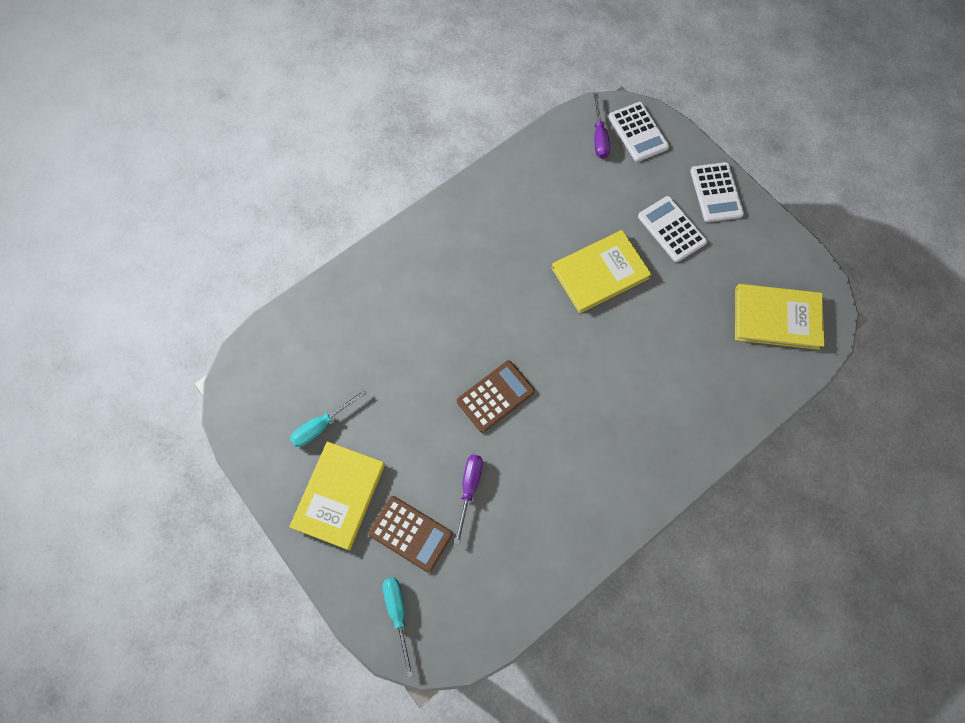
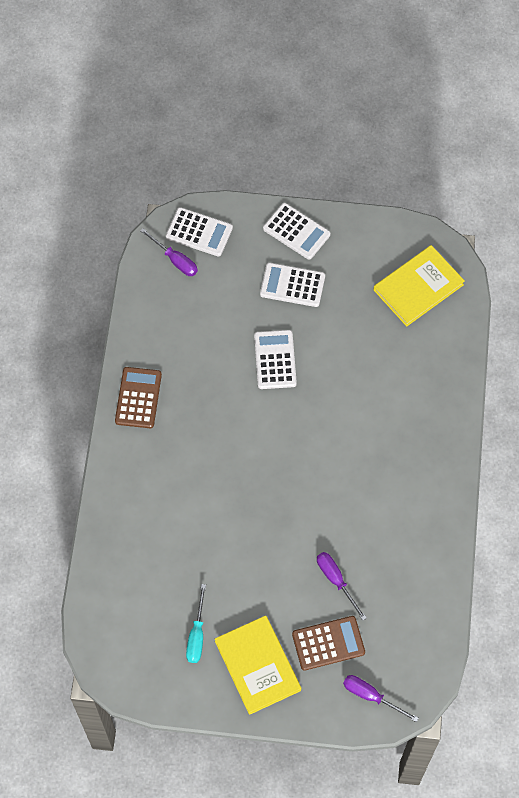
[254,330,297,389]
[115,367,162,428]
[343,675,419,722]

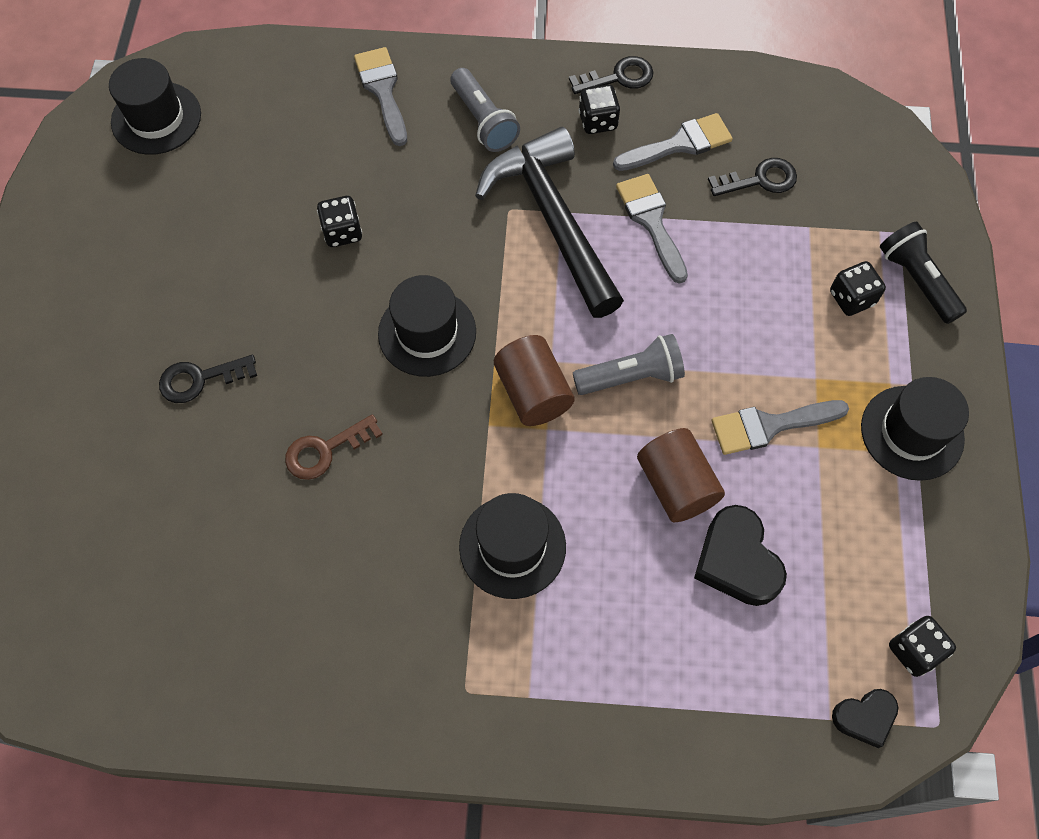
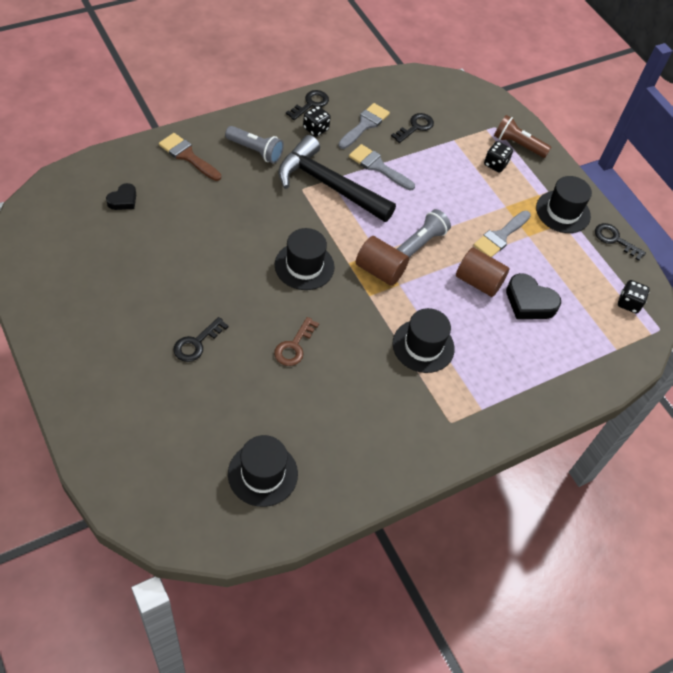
[159,133,221,181]
[228,435,298,507]
[317,196,362,247] (first image)
[494,115,551,158]
[106,183,136,210]
[595,223,646,261]

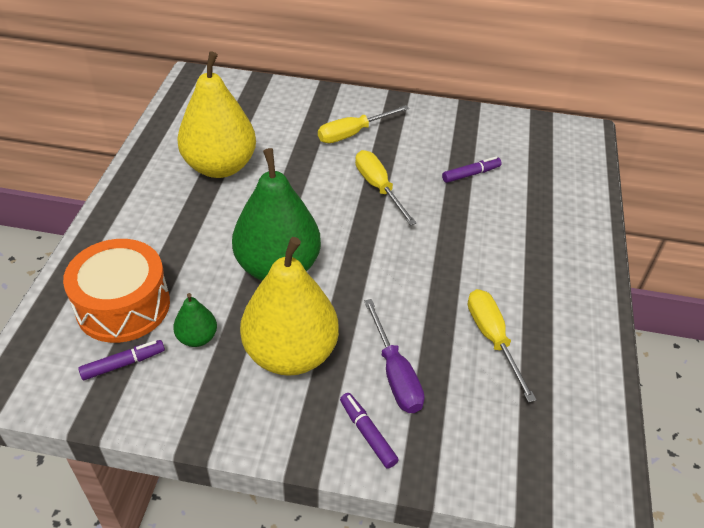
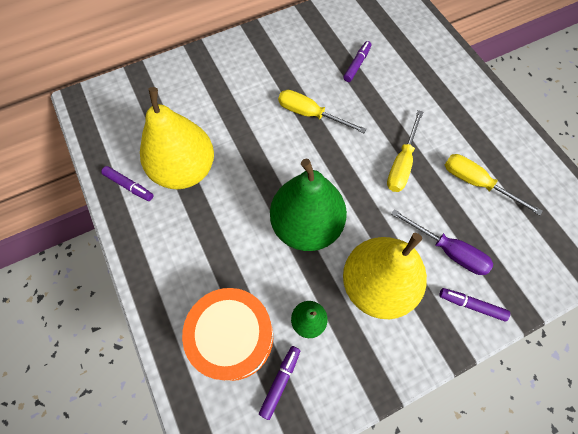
[387,110,423,192]
[101,166,153,201]

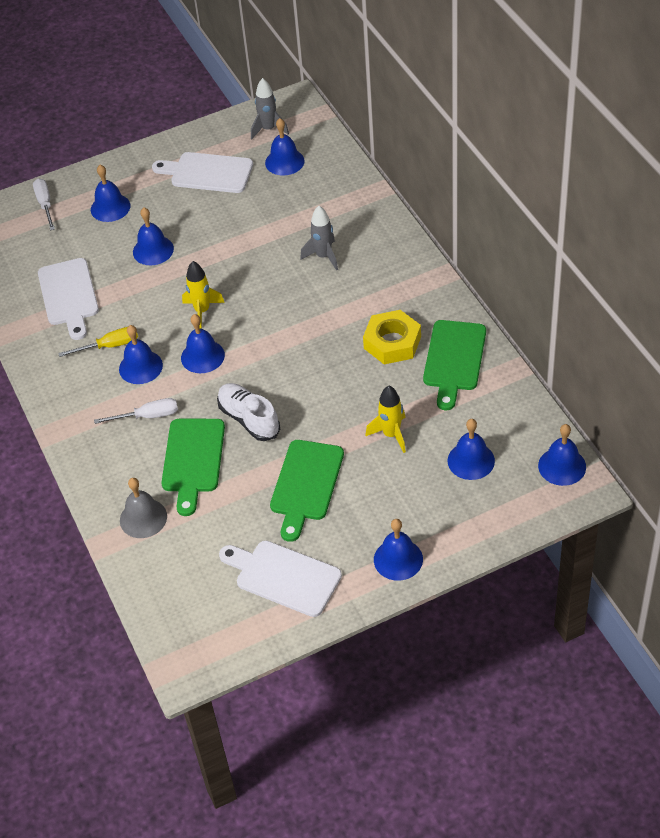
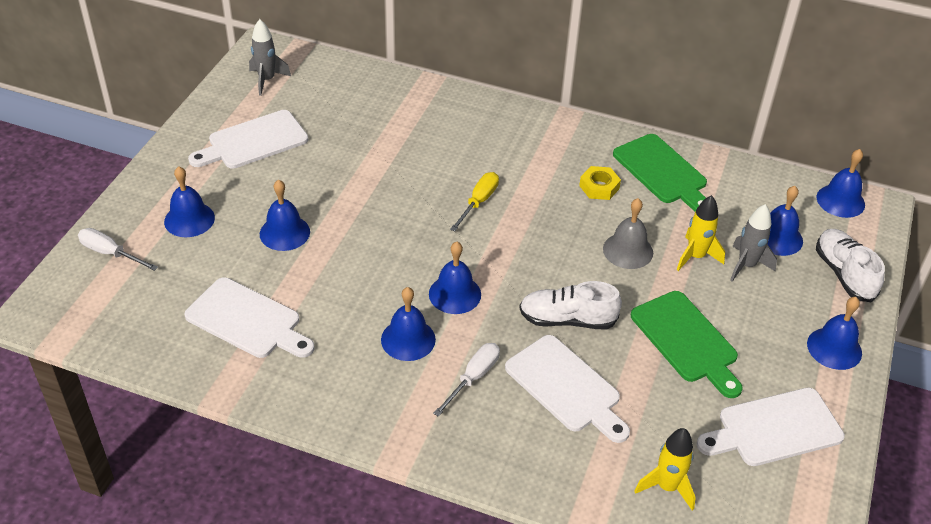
[265,118,305,175] (first image)
[730,204,777,282]
[634,428,696,510]
[579,166,621,200]
[450,172,499,231]
[505,335,630,443]
[603,198,653,269]
[816,229,885,302]

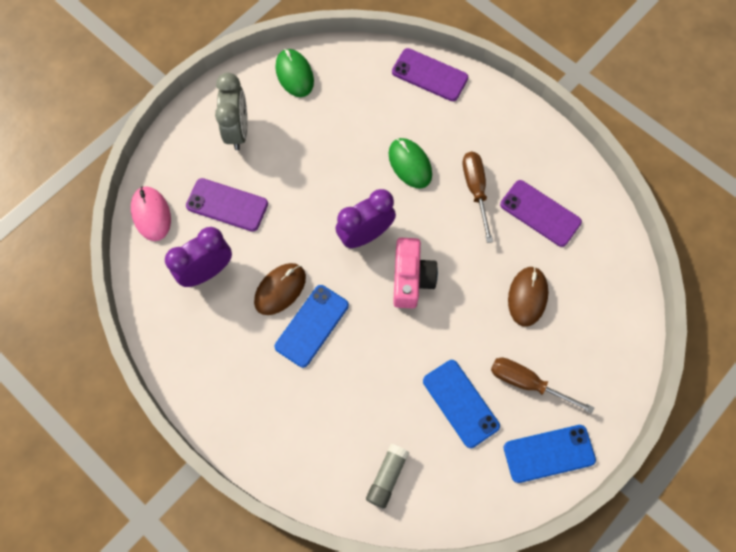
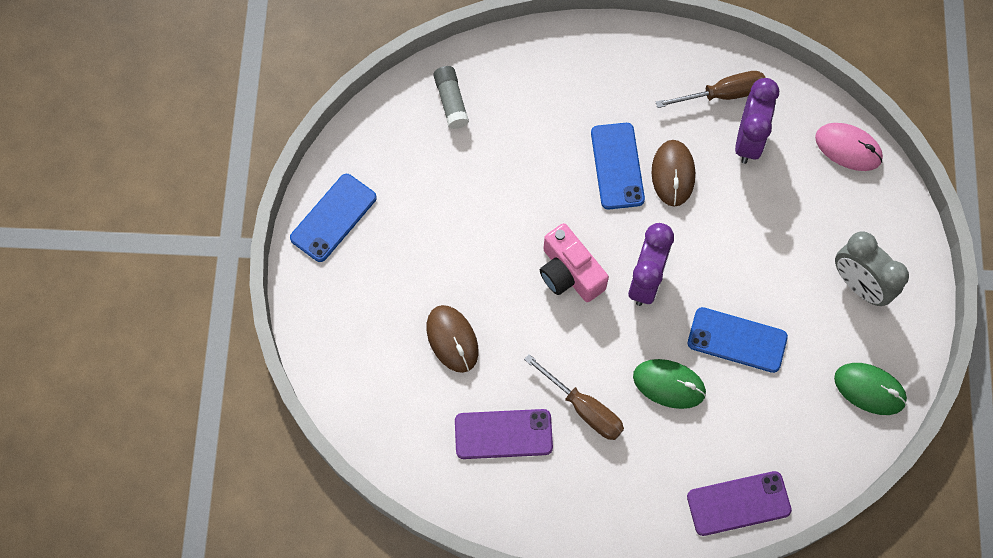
[186,178,268,231] (first image)
[656,71,766,108]
[688,307,788,373]

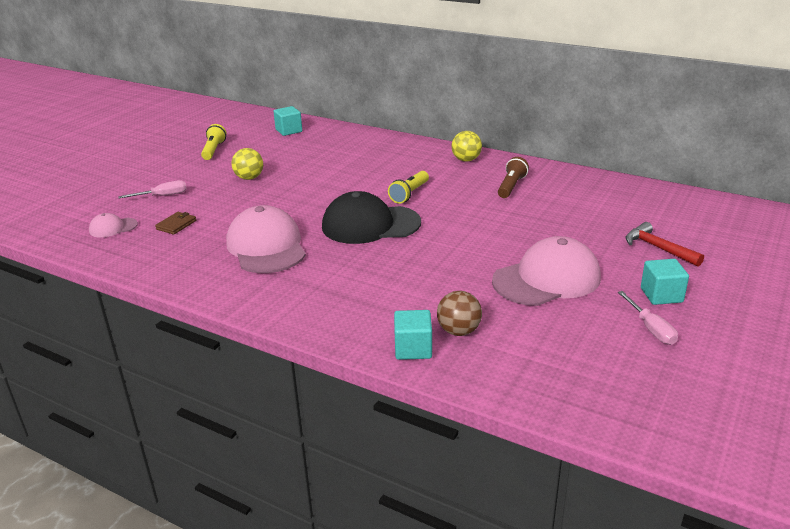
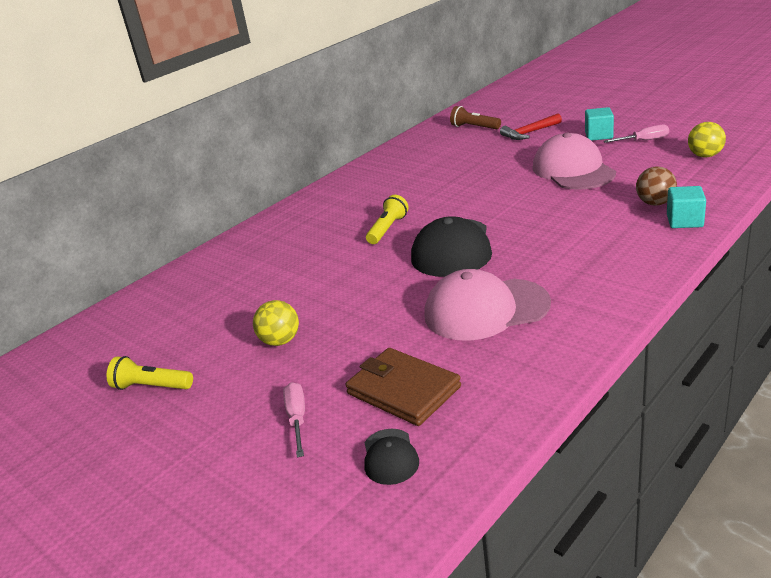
[273,106,302,136] (first image)
[688,122,726,157]
[450,106,501,129]
[366,195,409,244]
[345,348,461,426]
[364,429,419,485]

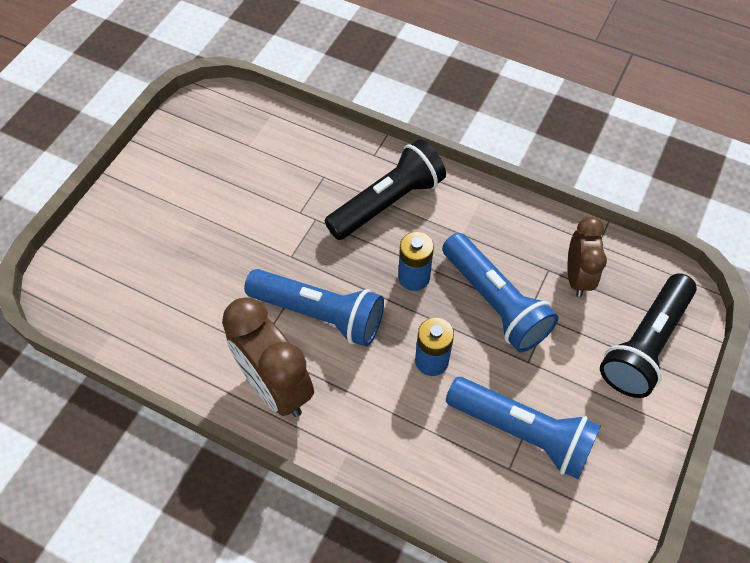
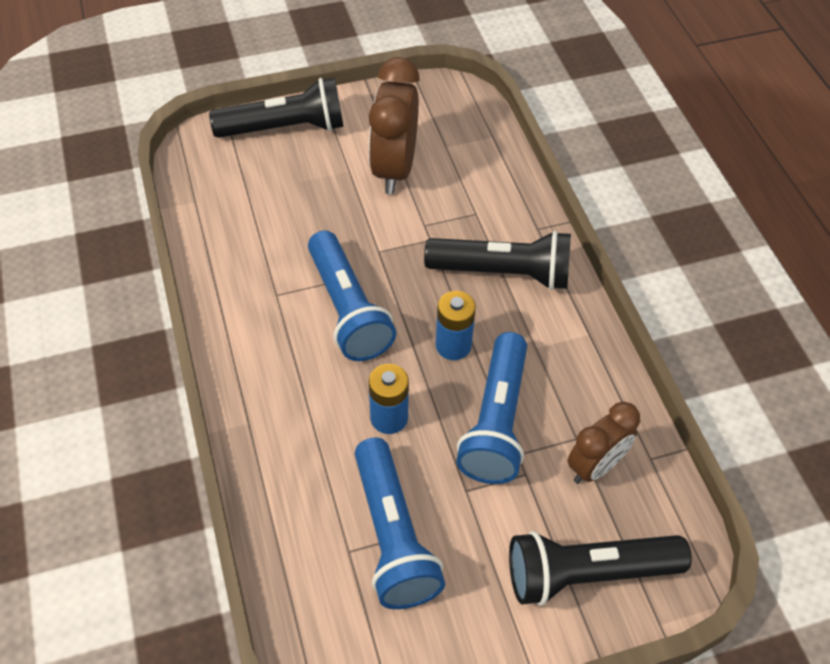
[369,57,420,194]
[209,78,344,138]

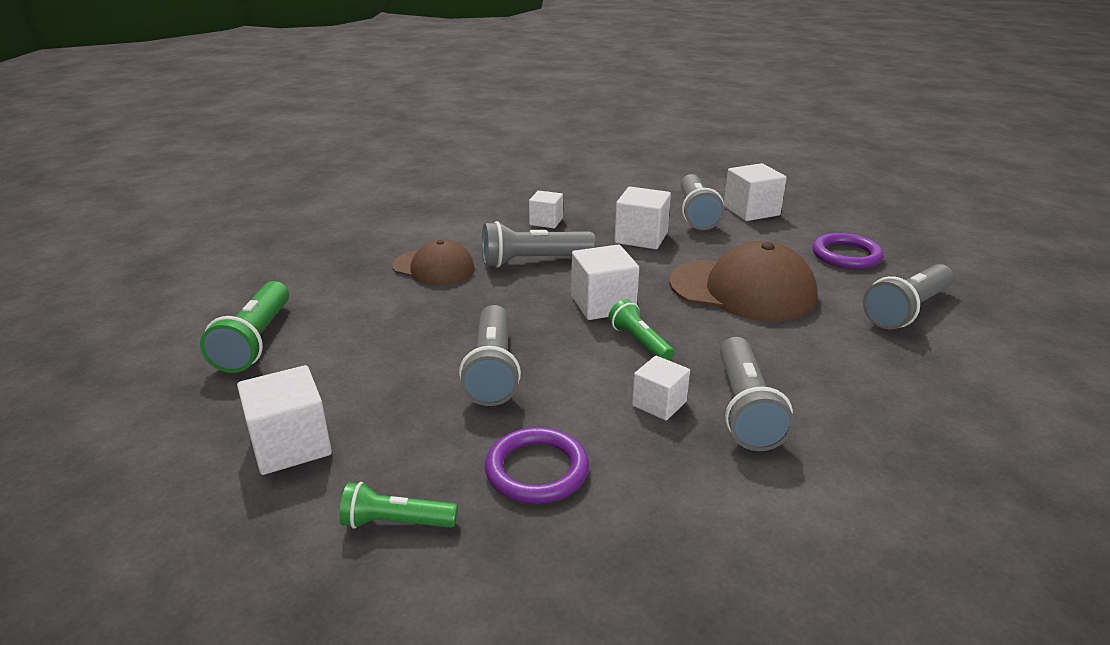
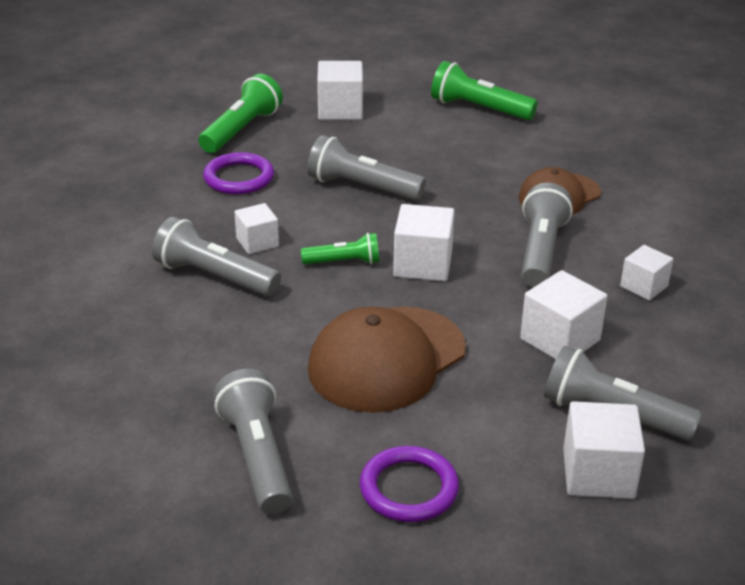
[198,74,283,153]

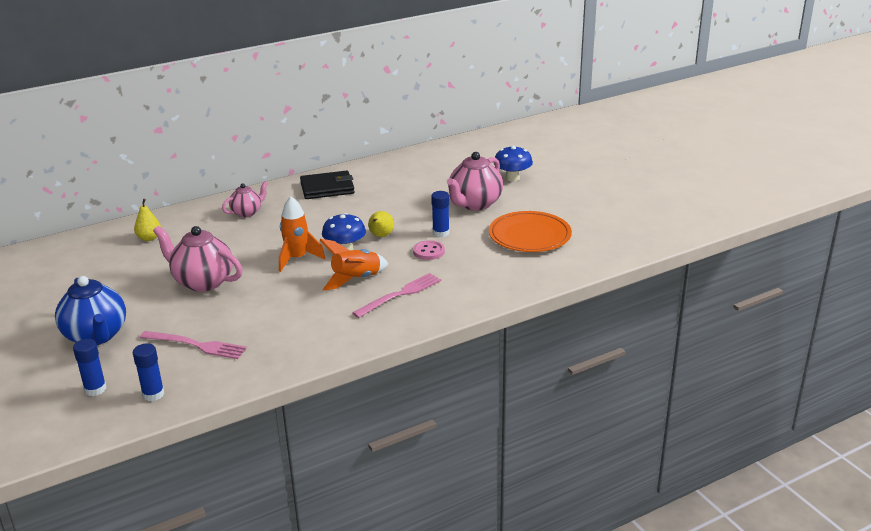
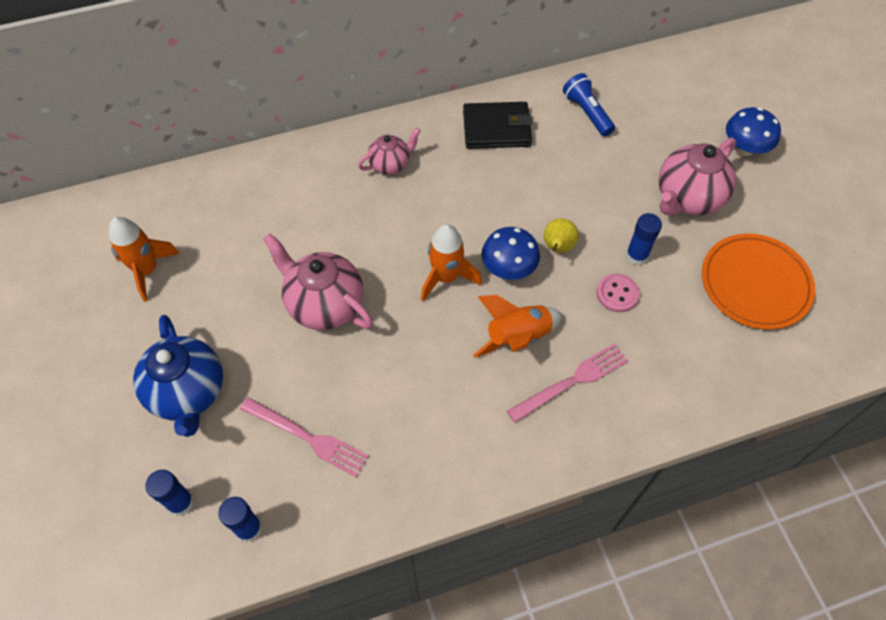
[134,199,161,241] (first image)
[563,73,615,136]
[109,217,180,302]

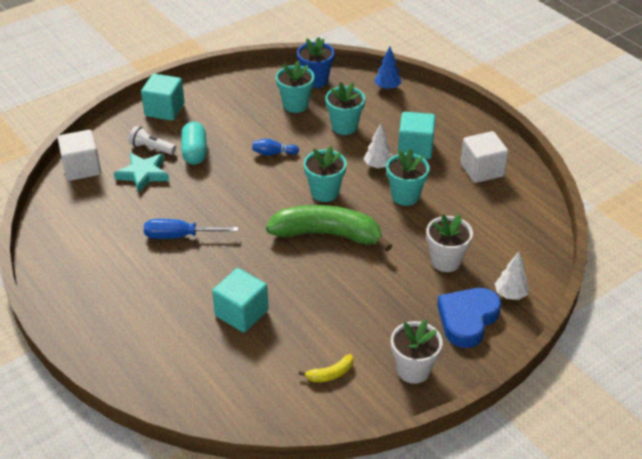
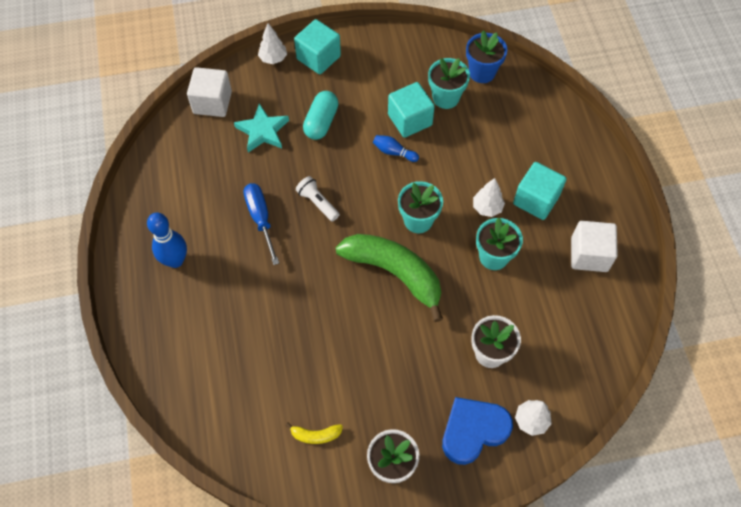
[374,47,402,90] (first image)
[325,82,365,135] (first image)
[296,176,340,221]
[243,183,279,265]
[388,82,435,138]
[258,23,287,64]
[147,213,187,268]

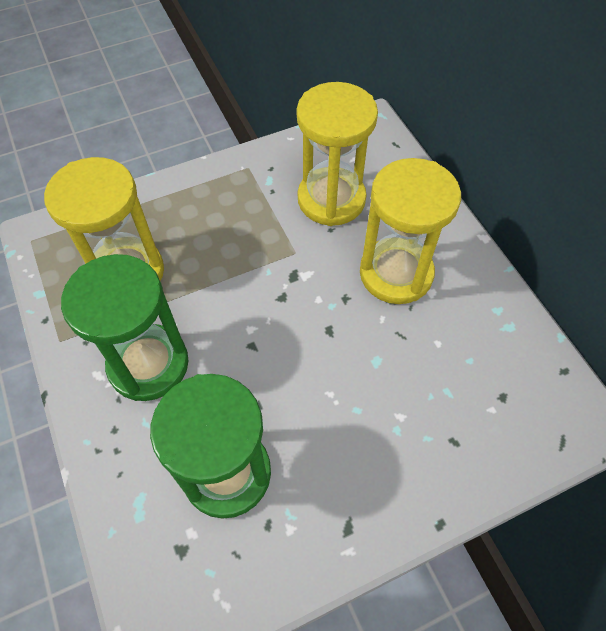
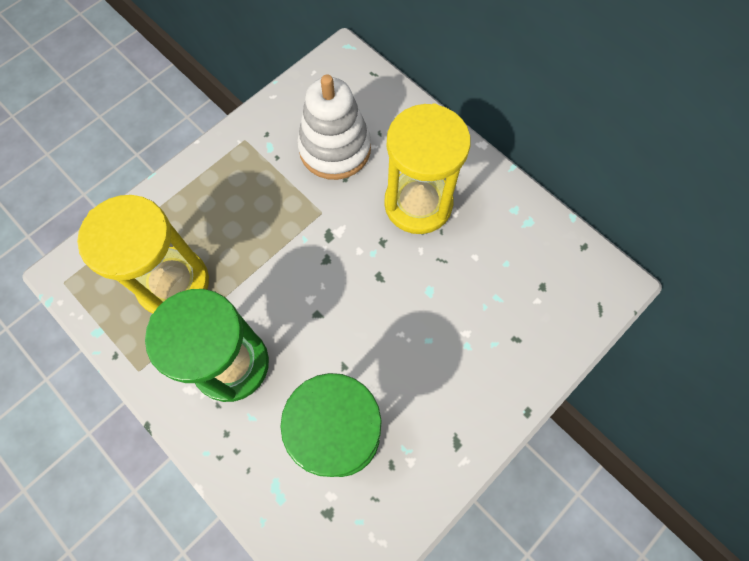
[297,74,371,180]

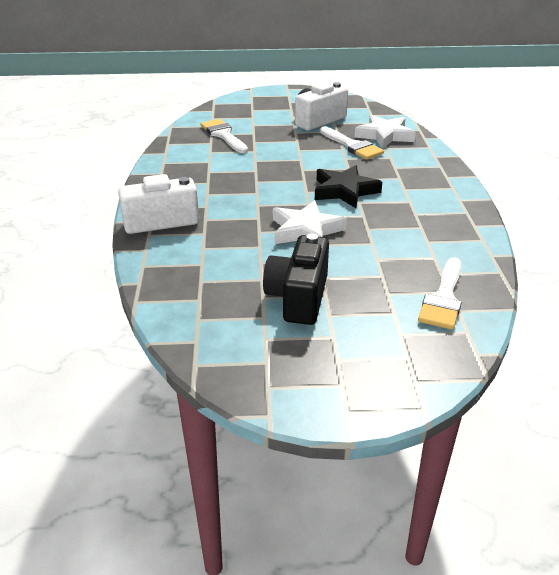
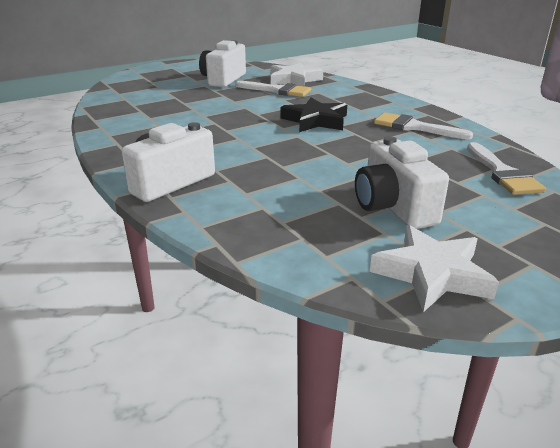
[374,112,473,139]
[370,225,499,312]
[355,136,449,229]

